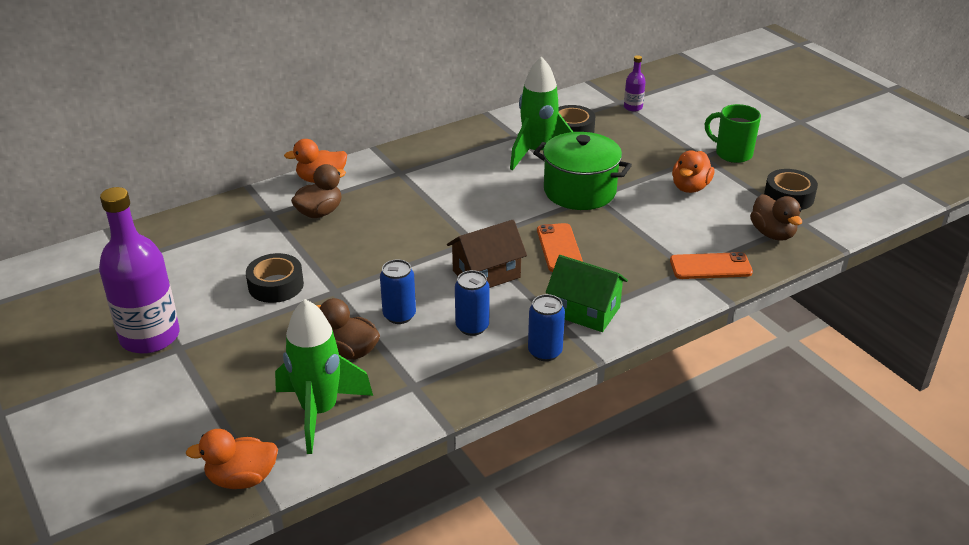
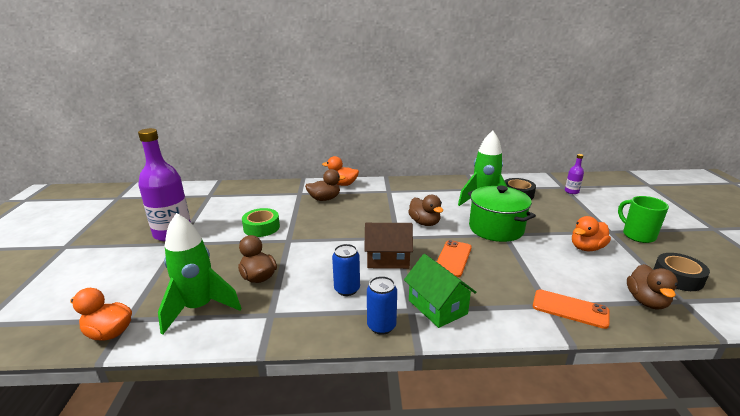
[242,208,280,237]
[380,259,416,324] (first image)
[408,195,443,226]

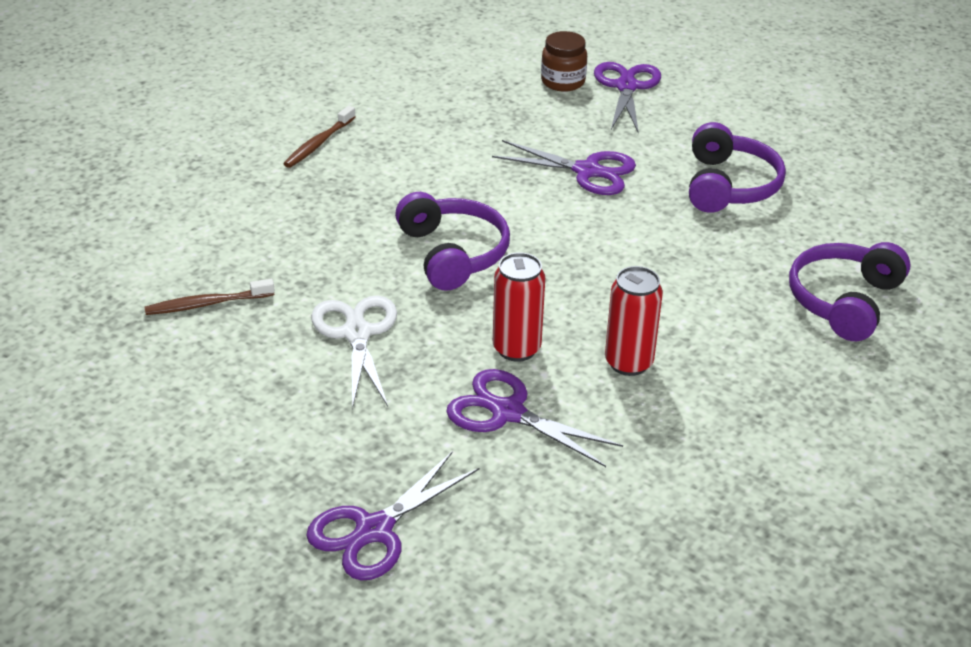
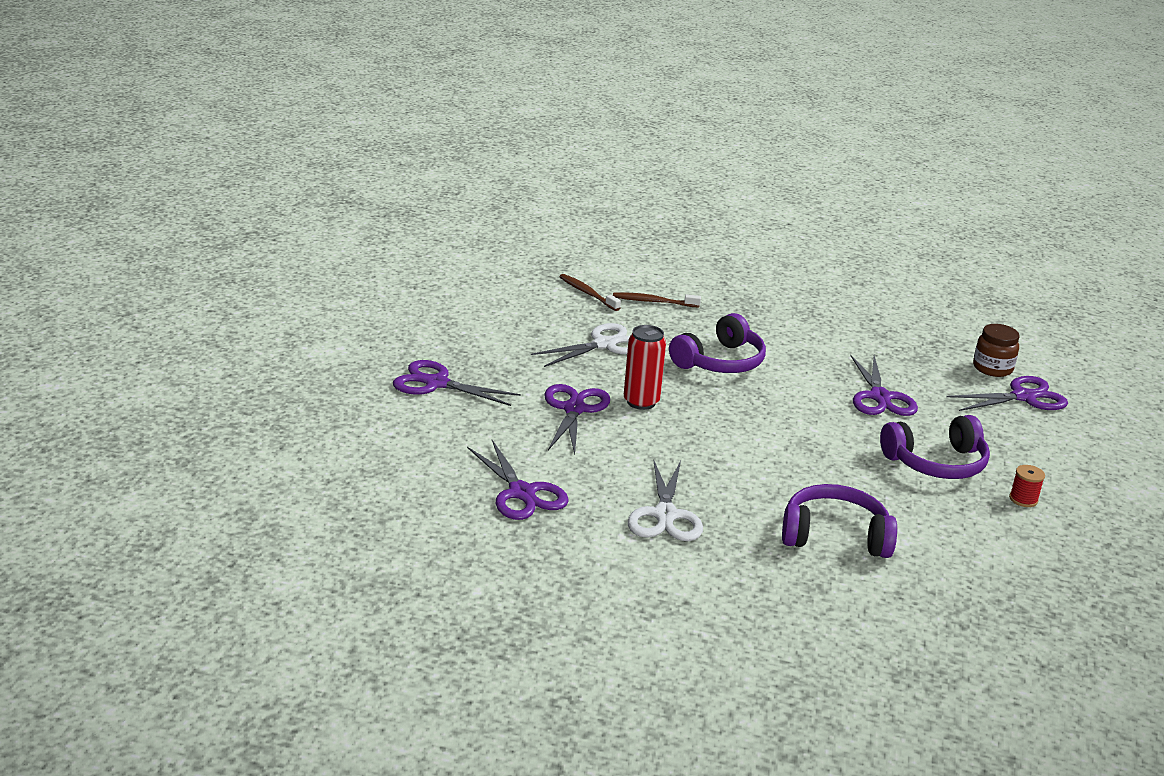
[613,292,701,308]
[605,266,663,376] (first image)
[467,440,569,520]
[628,460,703,541]
[1009,465,1045,507]

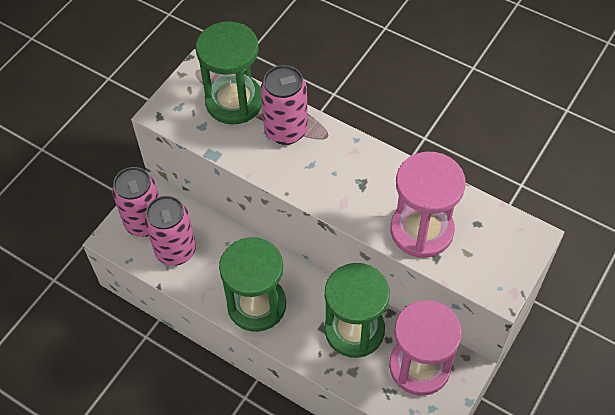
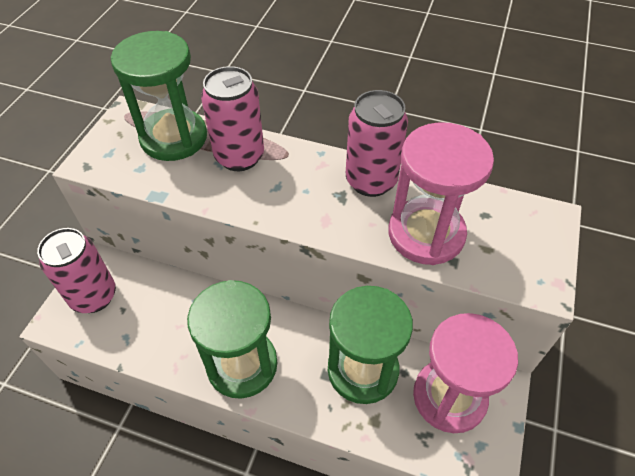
[346,90,408,197]

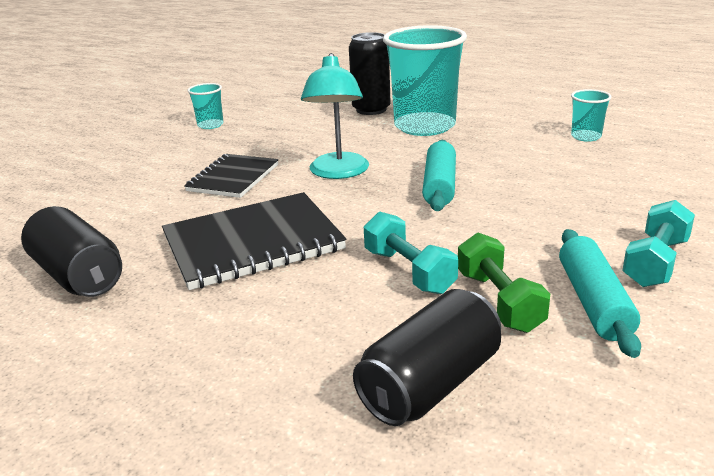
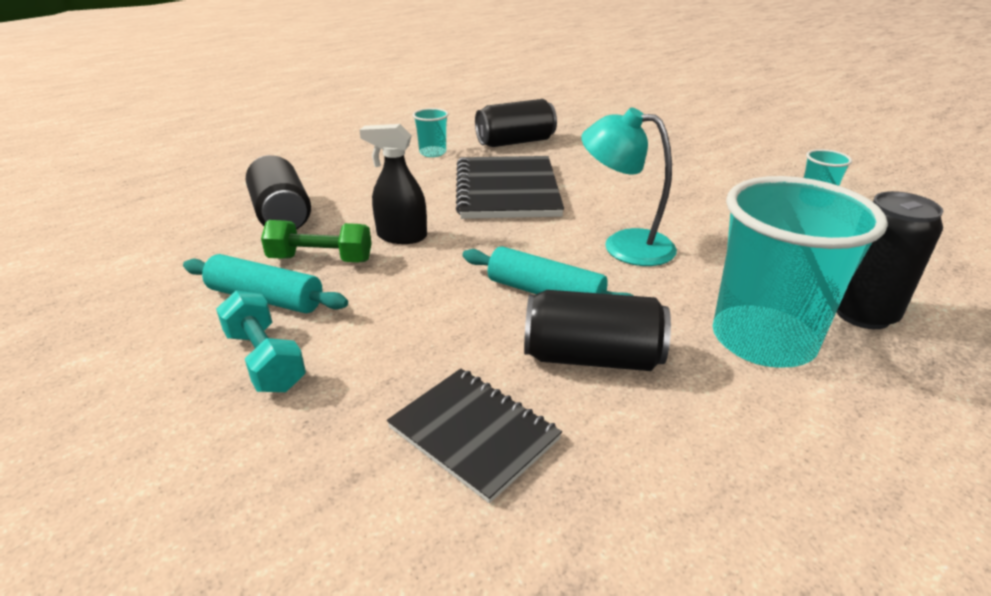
[413,108,448,157]
[387,369,562,503]
[360,124,427,244]
[524,290,671,371]

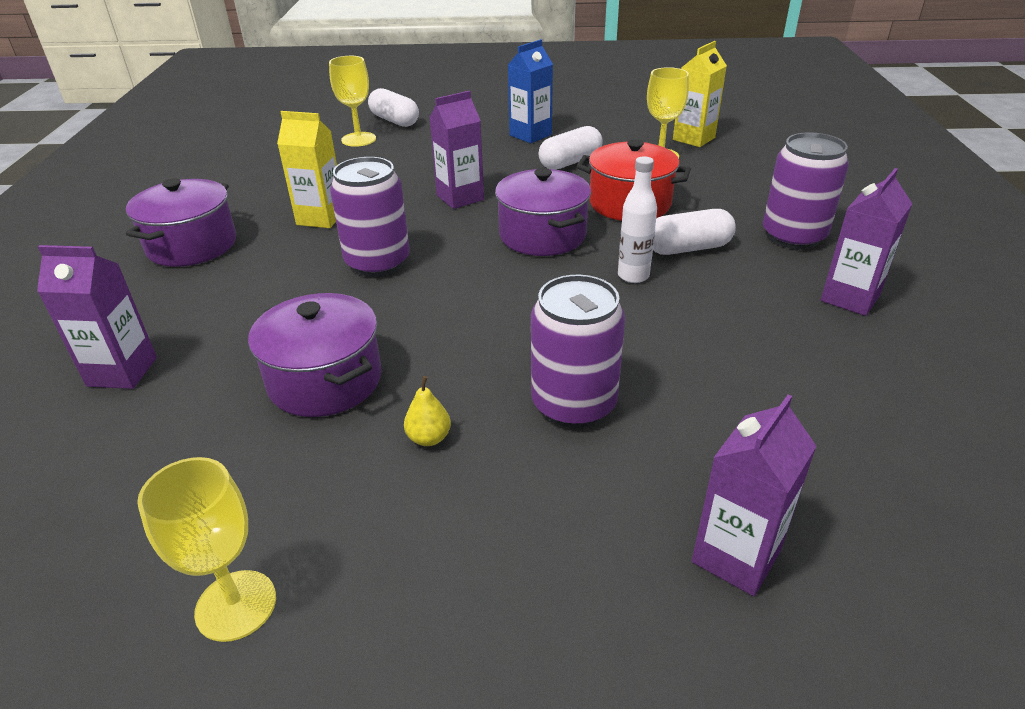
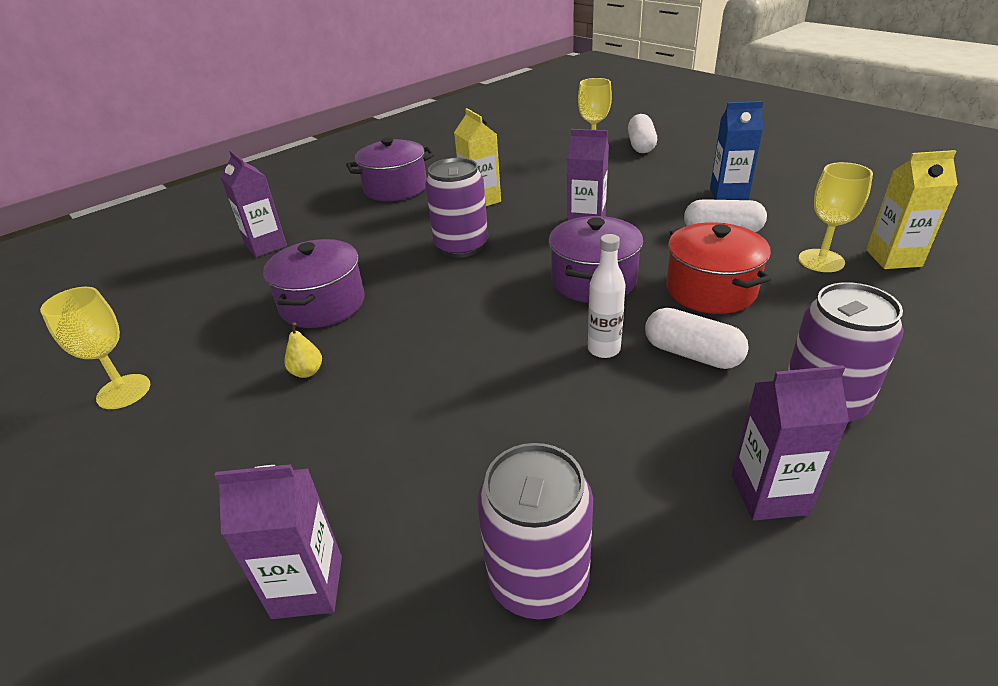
[477,443,593,619]

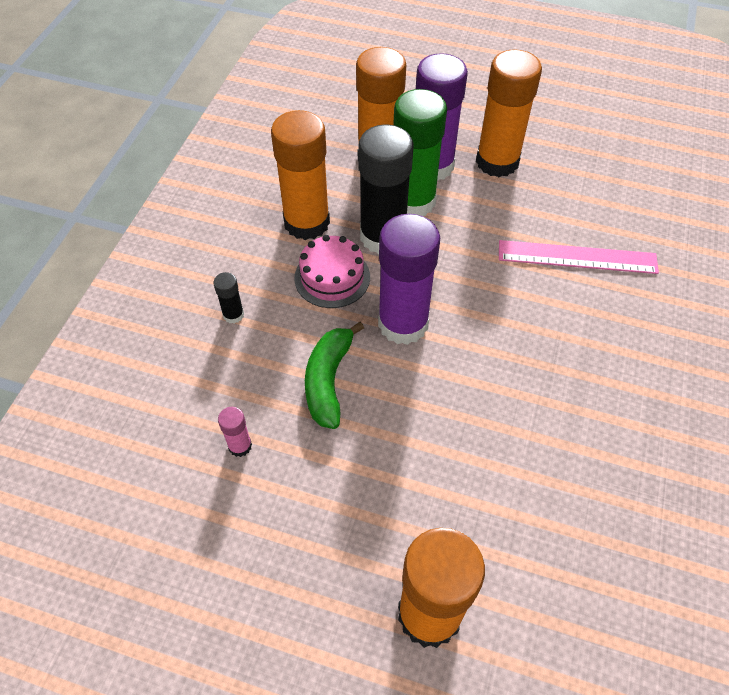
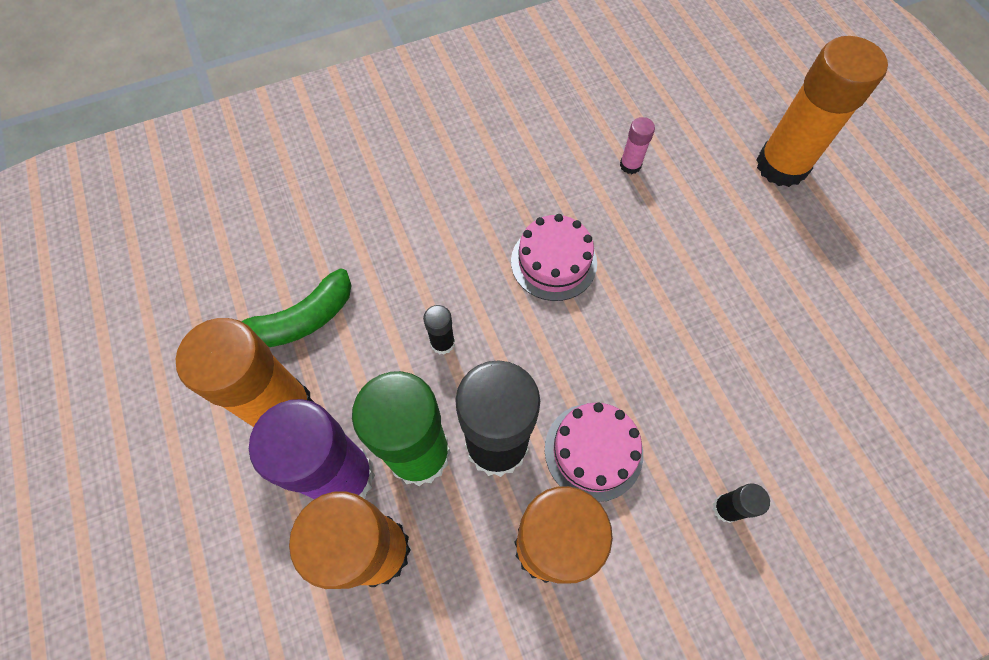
[378,214,440,345] (first image)
[499,240,659,274] (first image)
[241,269,352,347]
[620,117,655,174]
[511,214,597,301]
[423,305,455,355]

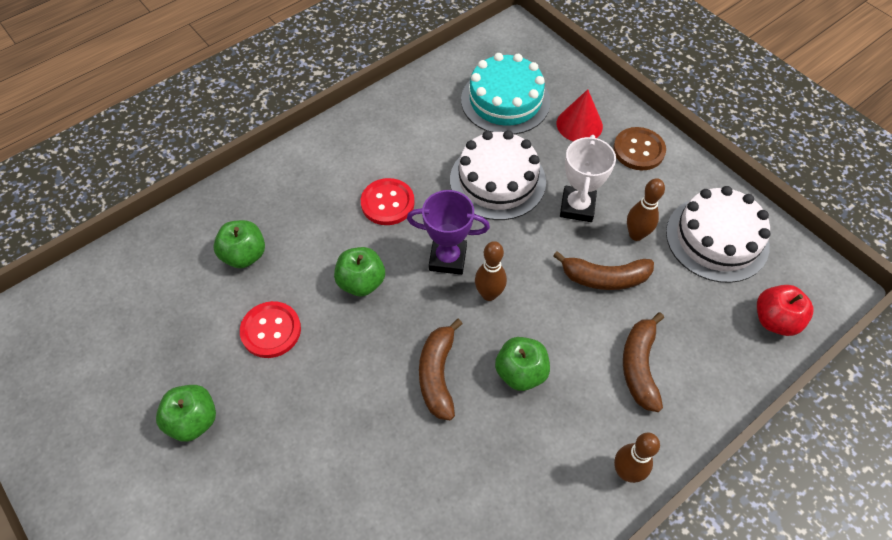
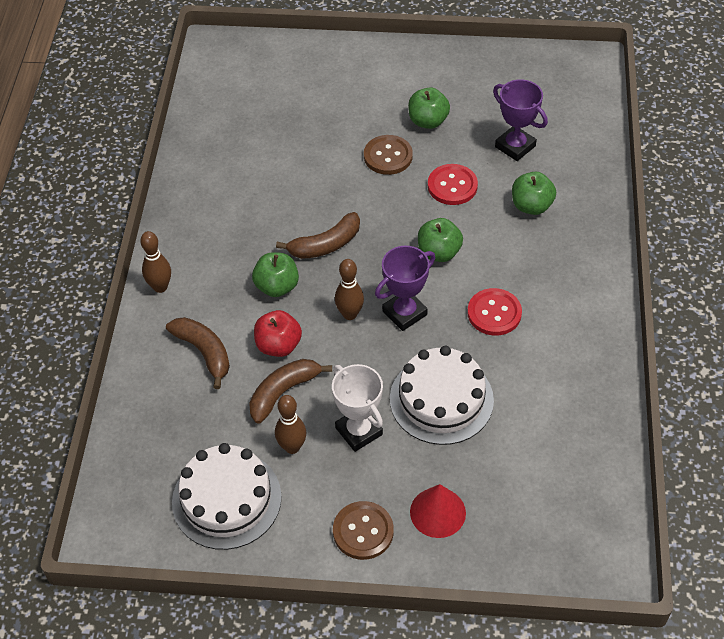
[461,53,550,135] (first image)
[254,310,302,357]
[276,212,360,259]
[493,79,548,161]
[364,135,413,175]

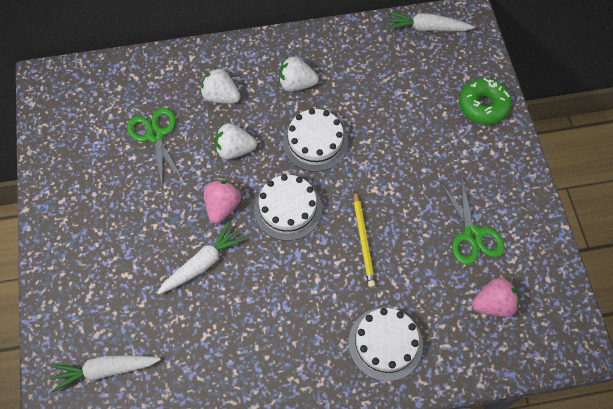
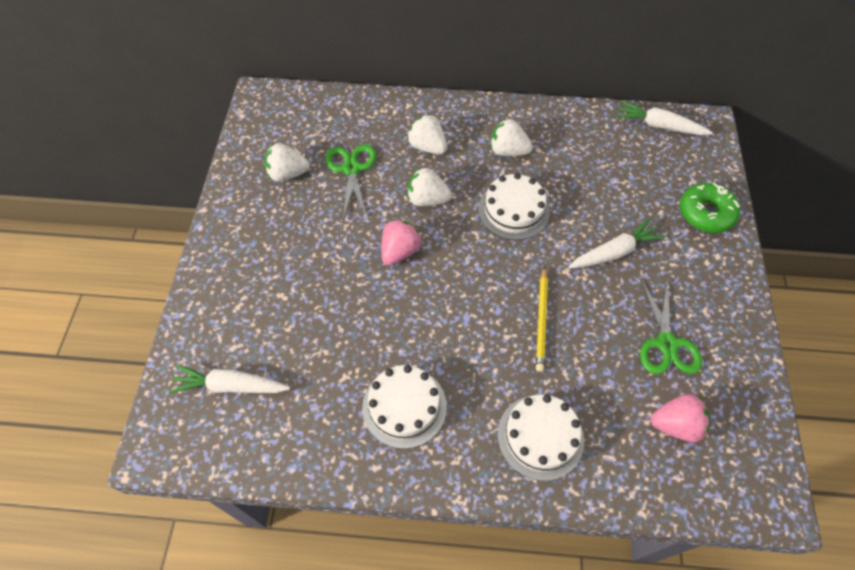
[362,365,447,449]
[569,218,665,269]
[264,143,310,182]

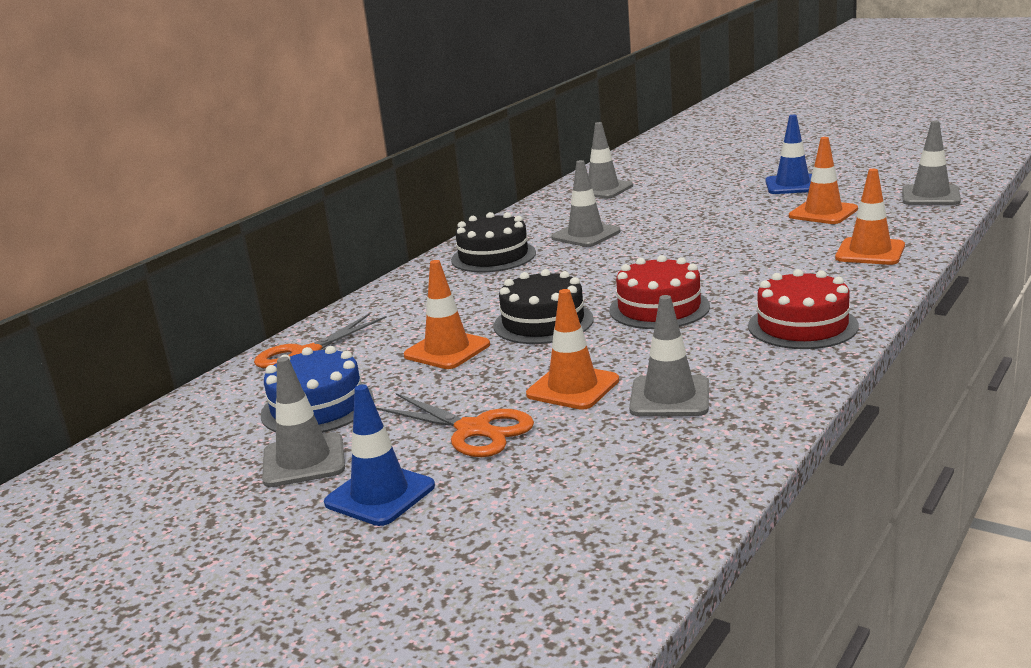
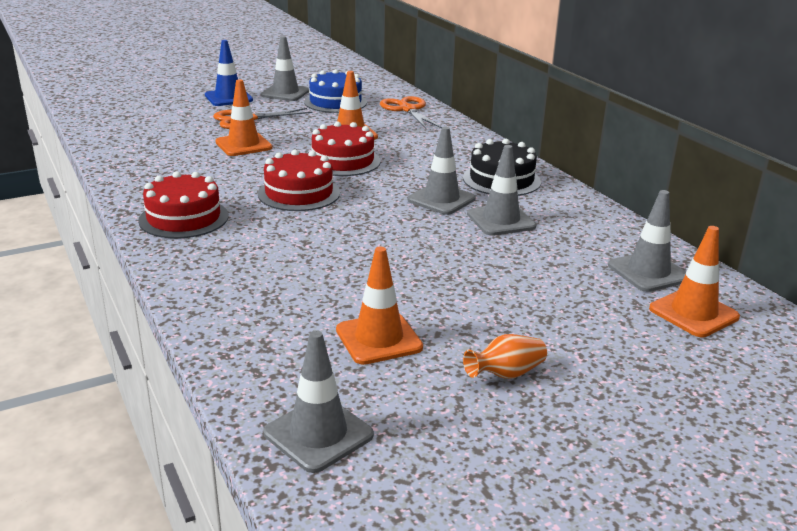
[463,334,547,379]
[649,226,740,337]
[311,122,381,176]
[408,127,476,215]

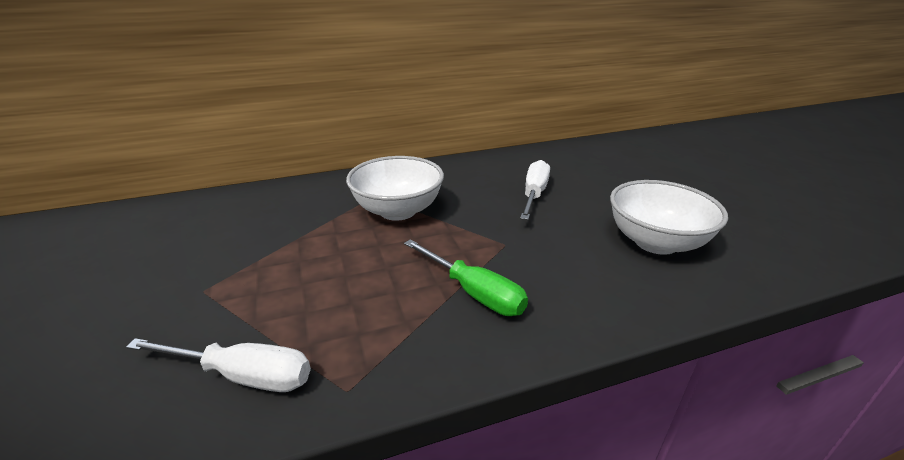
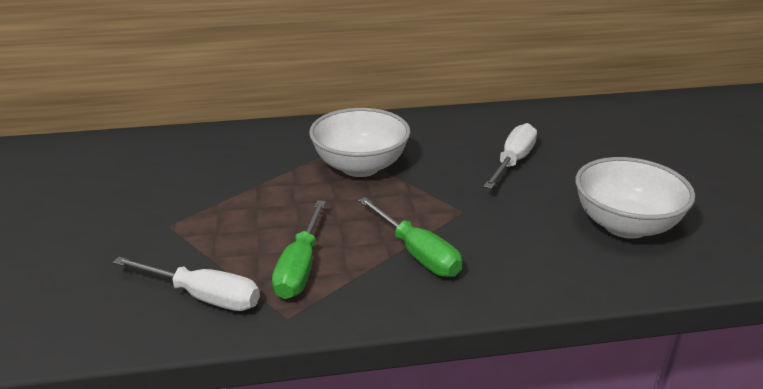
[272,200,326,299]

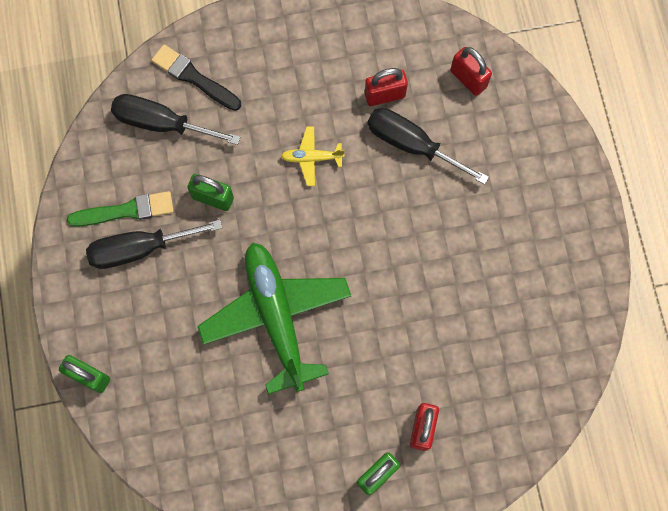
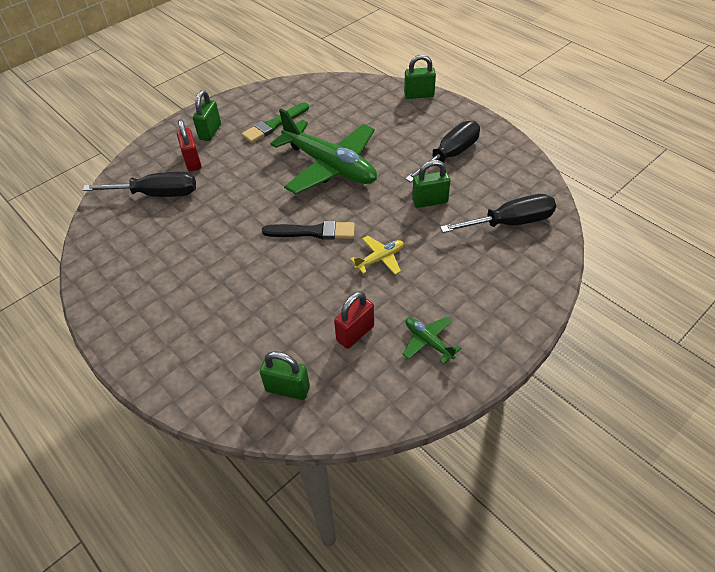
[262,221,355,240]
[260,351,310,400]
[83,172,196,197]
[242,102,309,143]
[403,317,461,364]

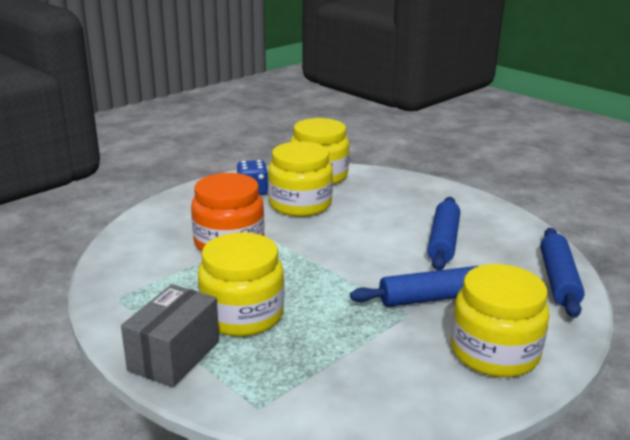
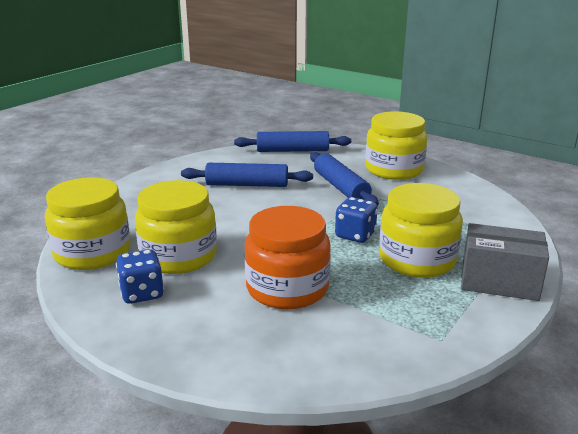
[335,197,378,243]

